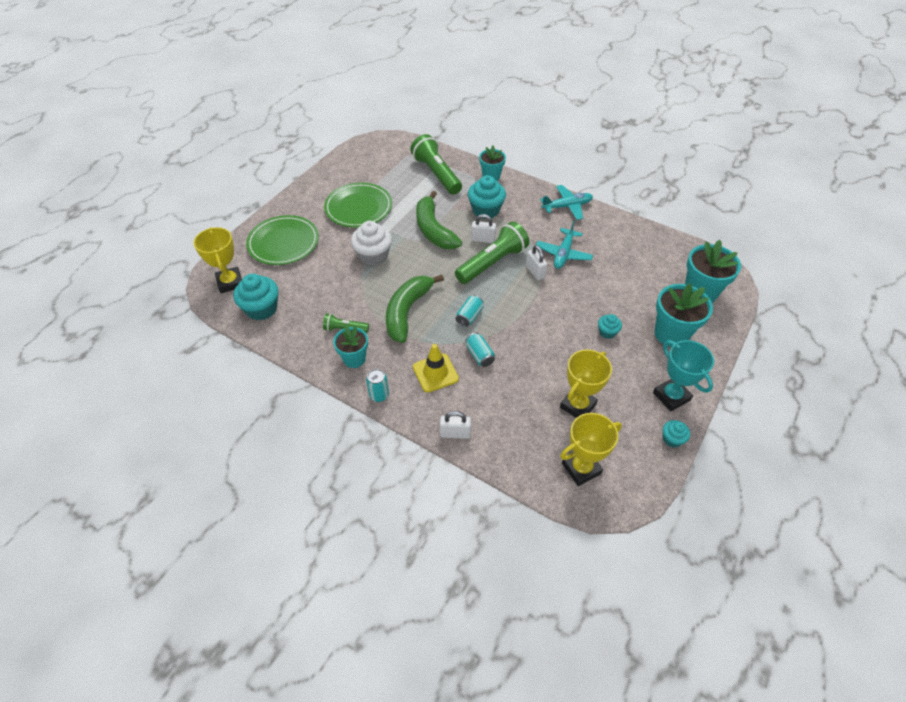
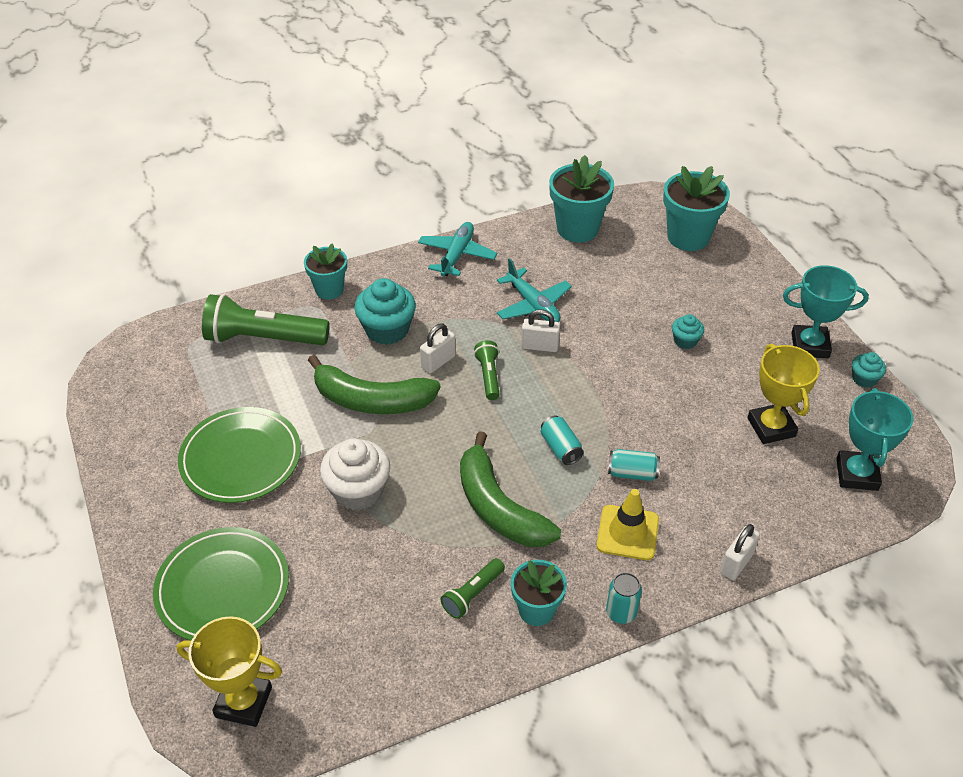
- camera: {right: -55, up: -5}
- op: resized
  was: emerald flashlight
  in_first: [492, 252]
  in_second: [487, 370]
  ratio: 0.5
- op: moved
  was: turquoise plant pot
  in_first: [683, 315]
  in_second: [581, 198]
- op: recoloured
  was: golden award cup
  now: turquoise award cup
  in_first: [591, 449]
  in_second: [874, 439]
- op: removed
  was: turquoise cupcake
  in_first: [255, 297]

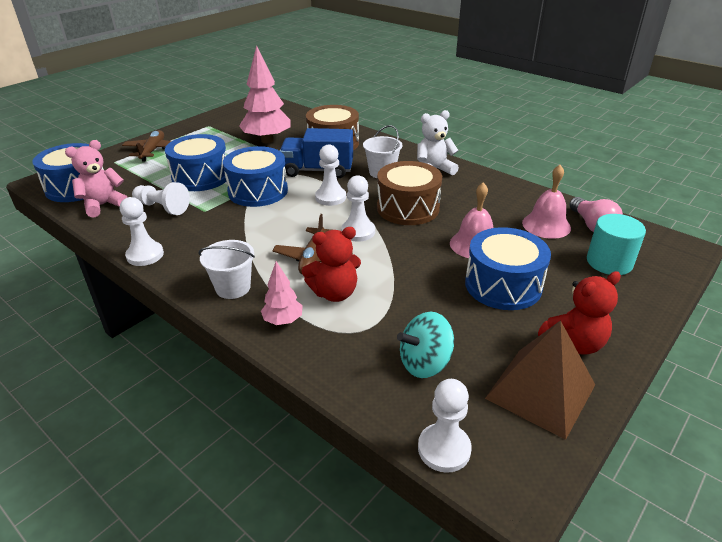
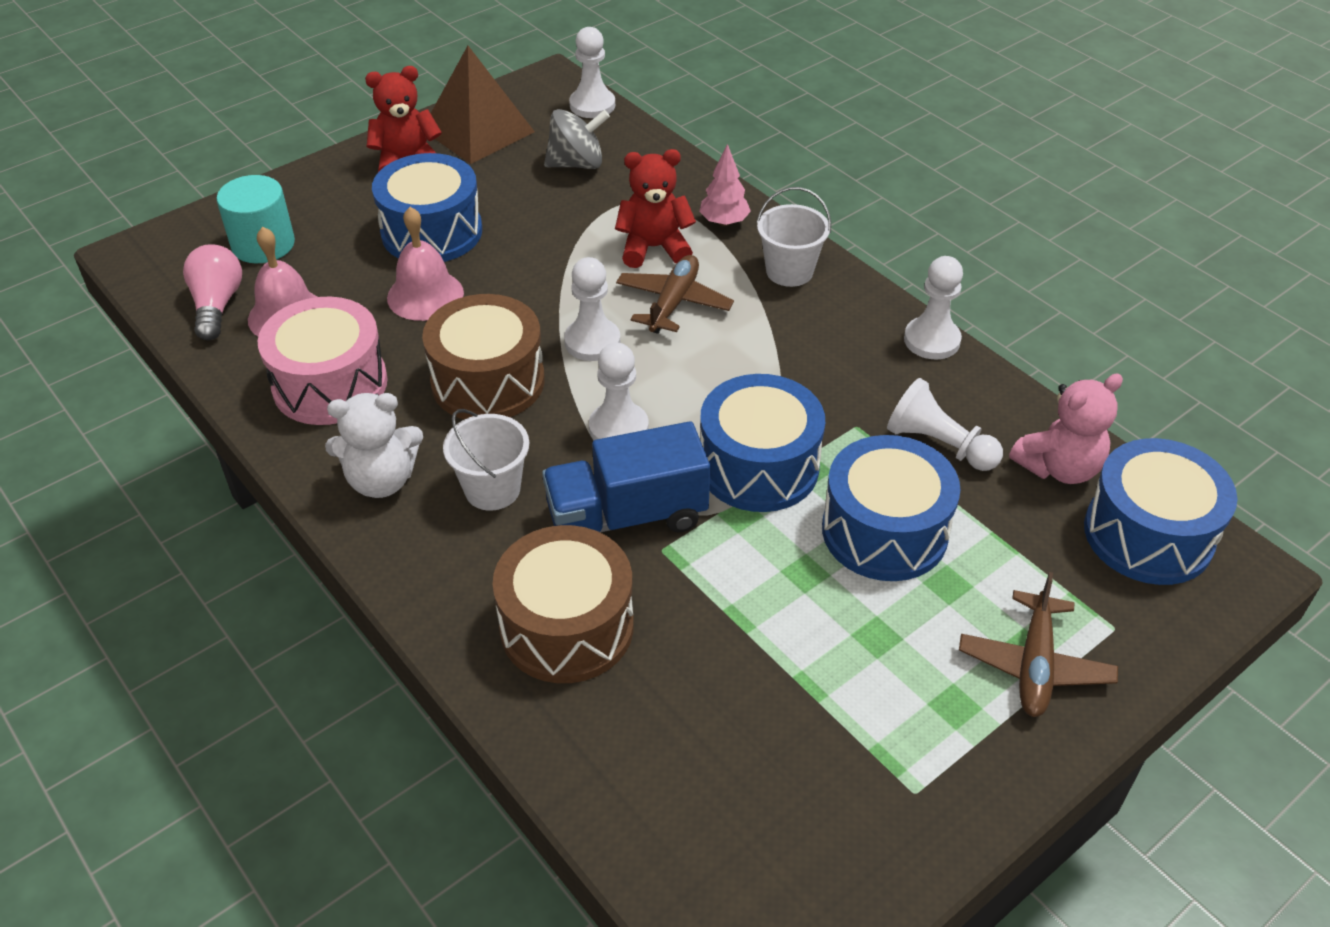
- camera: {right: -170, up: 10}
- op: added
  now: rose-pink snare drum
  in_second: [323, 361]
- op: turned
  was: cobalt truck
  in_first: [316, 153]
  in_second: [626, 476]
  clockwise: 150
- op: recoloured
  was: turquoise spinning top
  now: grey spinning top
  in_first: [425, 345]
  in_second: [577, 139]
- op: removed
  was: rose-pink fir tree
  in_first: [265, 94]

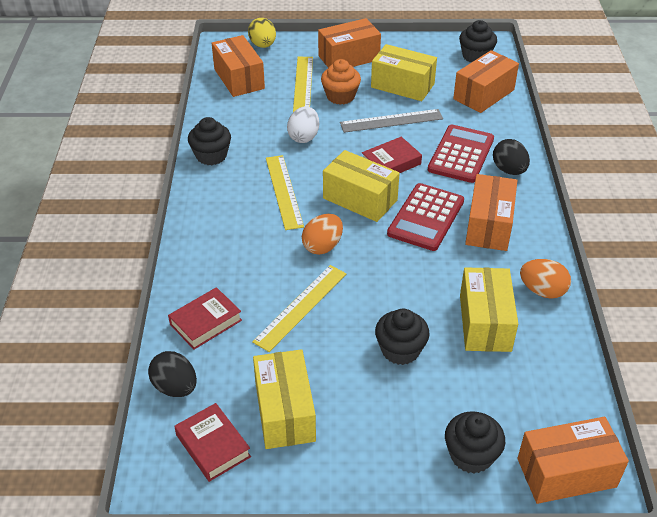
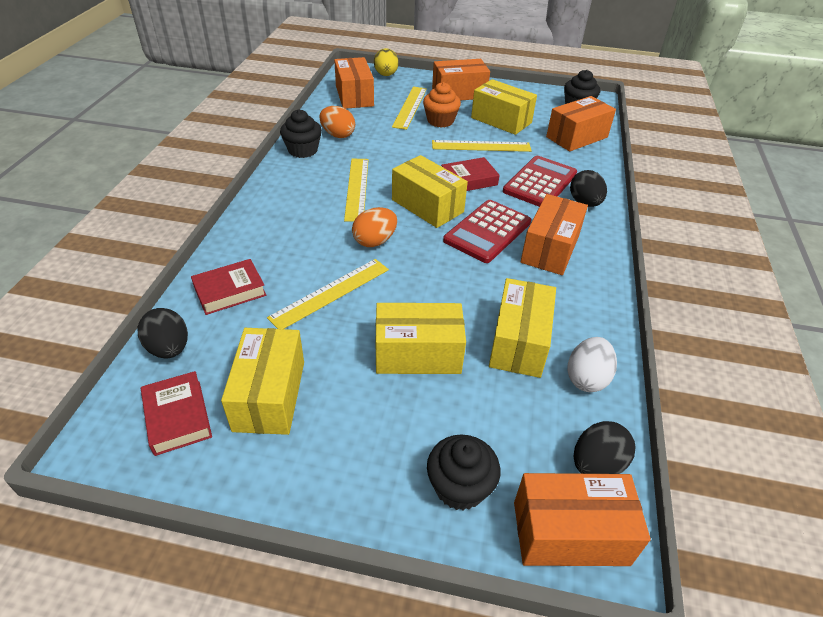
- camera: {right: 10, up: 0}
- op: moved
  was: bright orange toy egg
  in_first: [545, 279]
  in_second: [337, 122]
- op: replaced
  was: ebony cupcake
  now: golden package
  in_first: [402, 337]
  in_second: [420, 338]
- op: recoloured
  was: grey ruler
  now: golden ruler
  in_first: [391, 121]
  in_second: [482, 146]
- op: moved
  was: white toy egg
  in_first: [303, 124]
  in_second: [592, 364]
- op: added
  now: ebony toy egg
  in_second: [605, 447]

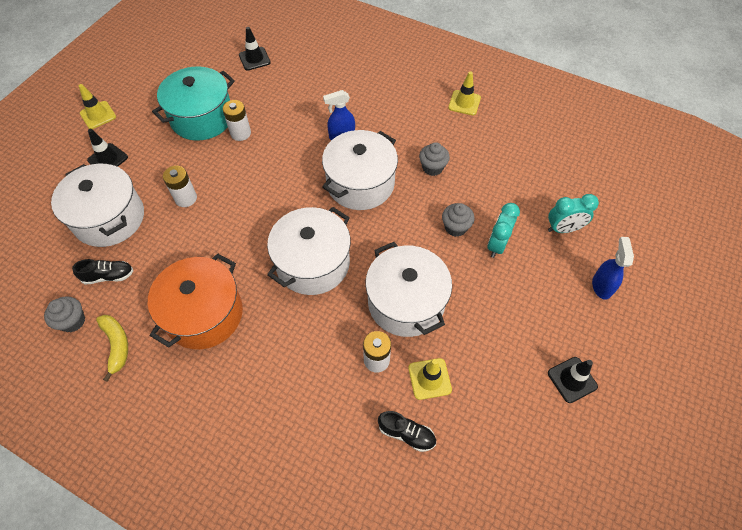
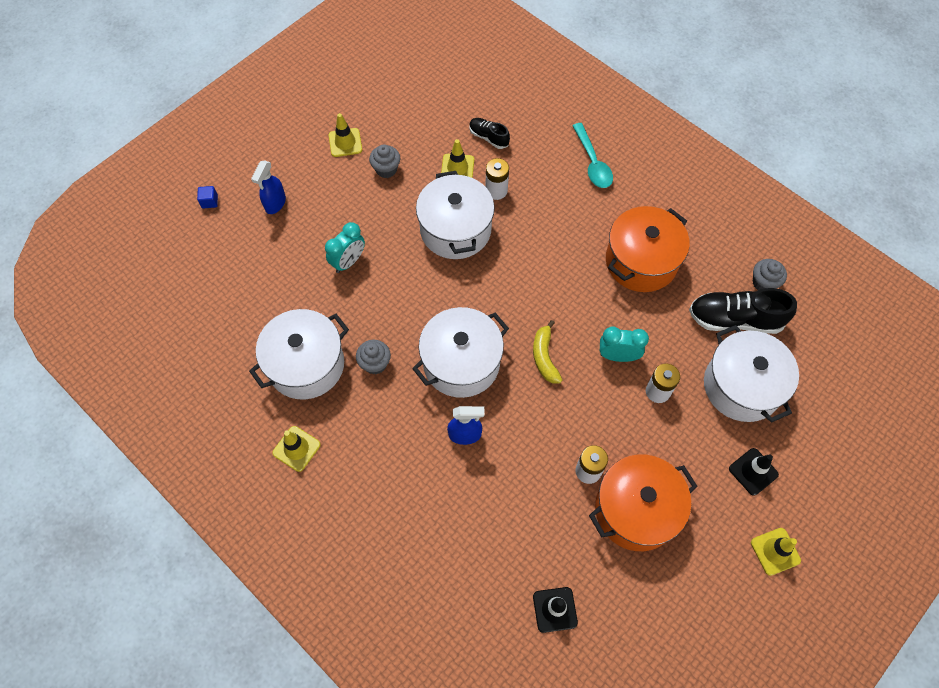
- camera: {right: -165, up: 5}
- op: added
  now: cobalt solid cube
  in_second: [207, 197]
- op: moved
  was: white cooking pot
  in_first: [309, 251]
  in_second: [299, 354]
- op: recoloured
  was: ebony road cone
  now: golden road cone
  in_first: [573, 380]
  in_second: [345, 135]
- op: moved
  was: grey cupcake
  in_first: [458, 220]
  in_second: [384, 161]
- op: moved
  was: golden toy banana
  in_first: [112, 348]
  in_second: [547, 352]
- op: added
  now: turquoise tablespoon
  in_second: [592, 155]
- op: recoloured
  was: turquoise cooking pot
  now: bright orange cooking pot
  in_first: [193, 104]
  in_second: [643, 502]
- op: moved
  was: turquoise alarm clock
  in_first: [573, 213]
  in_second: [624, 344]
- op: resized
  was: ebony sneaker
  in_first: [102, 272]
  in_second: [743, 311]
  ratio: 1.84

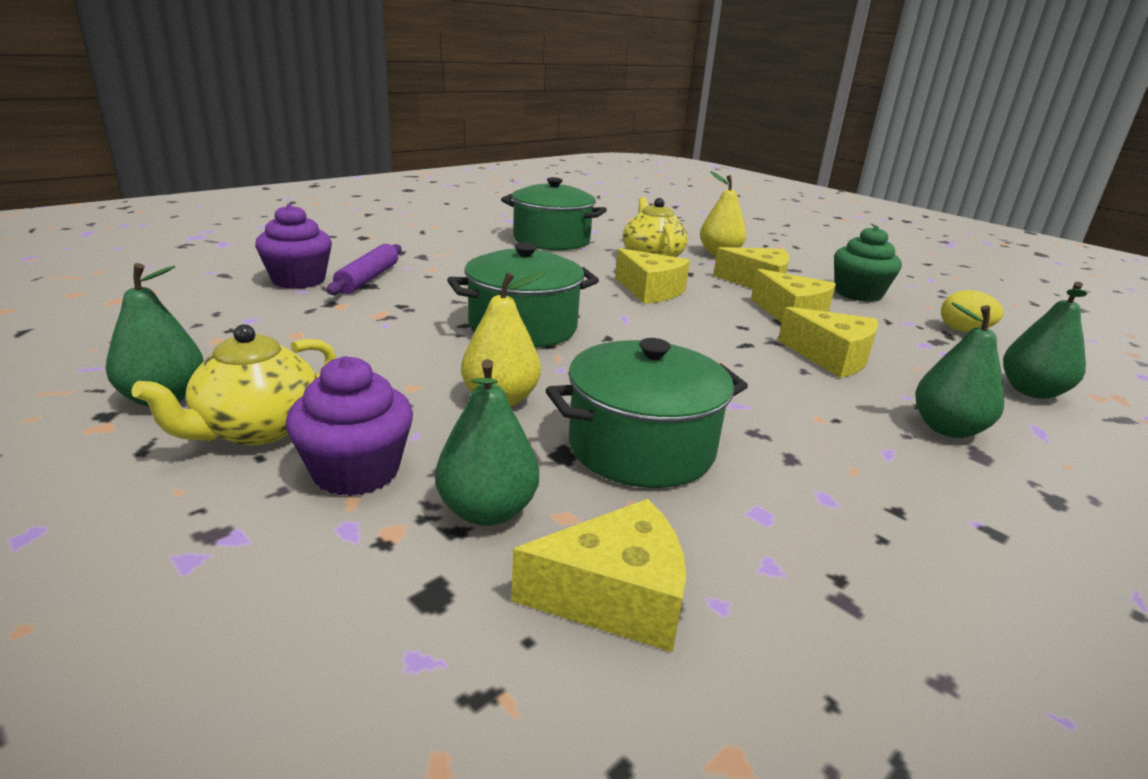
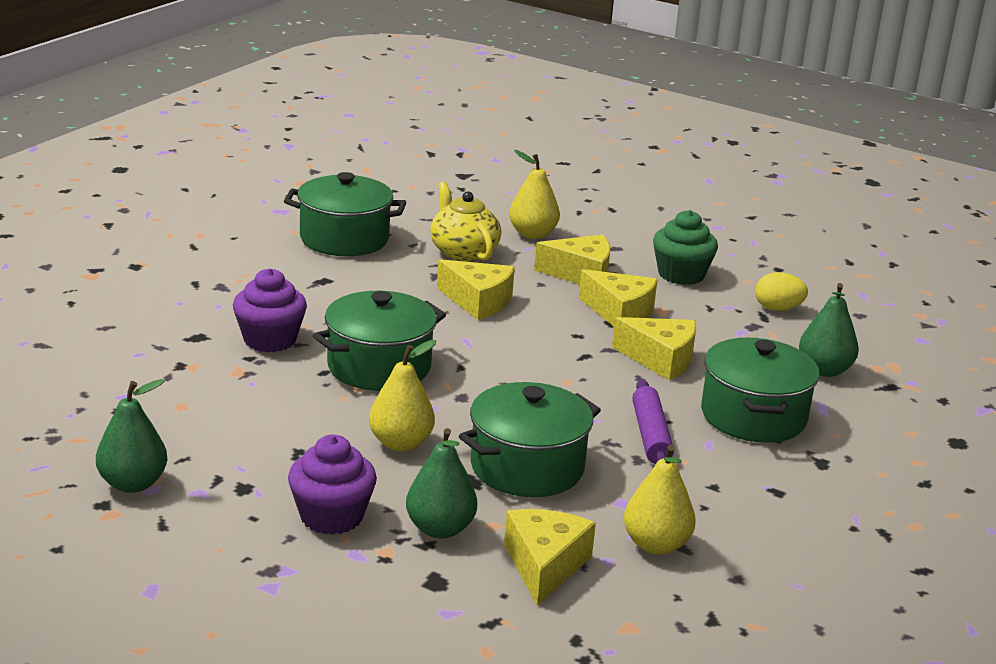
- camera: {right: -15, up: 0}
- op: moved
  was: purple cupcake
  in_first: [293, 246]
  in_second: [270, 310]
- op: turned
  was: golden cheese
  in_first: [599, 575]
  in_second: [550, 557]
  clockwise: -60
- op: added
  now: golden pear
  in_second: [660, 500]
- op: moved
  was: purple dough roller
  in_first: [364, 269]
  in_second: [653, 421]
- op: replaced
  was: emerald pear
  now: emerald cooking pot
  in_first: [959, 370]
  in_second: [760, 390]
- op: removed
  was: golden teapot
  in_first: [233, 384]

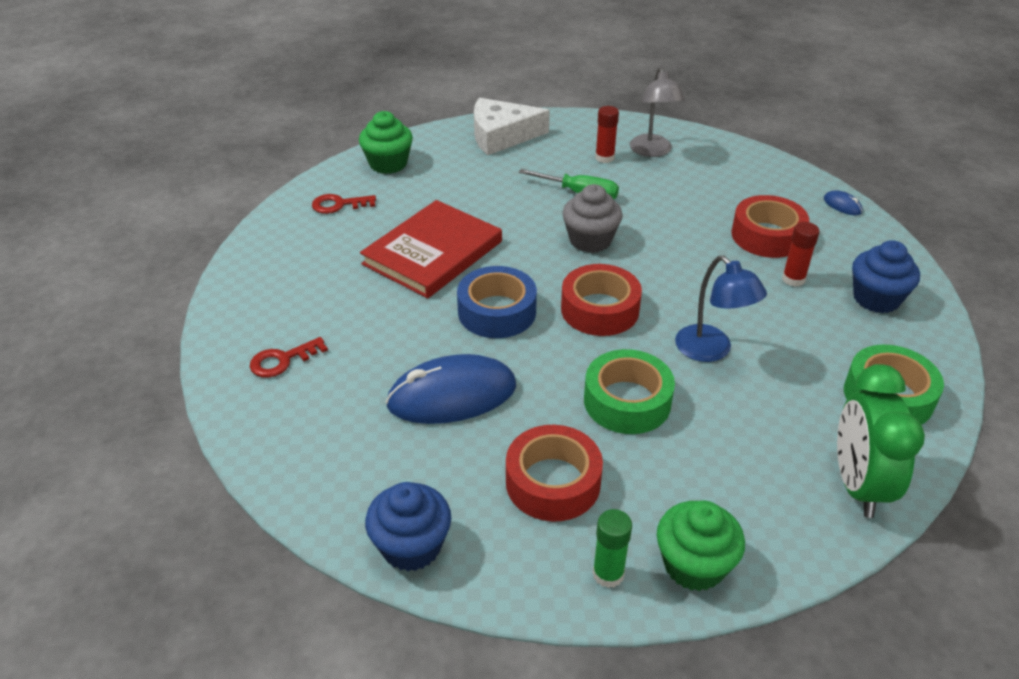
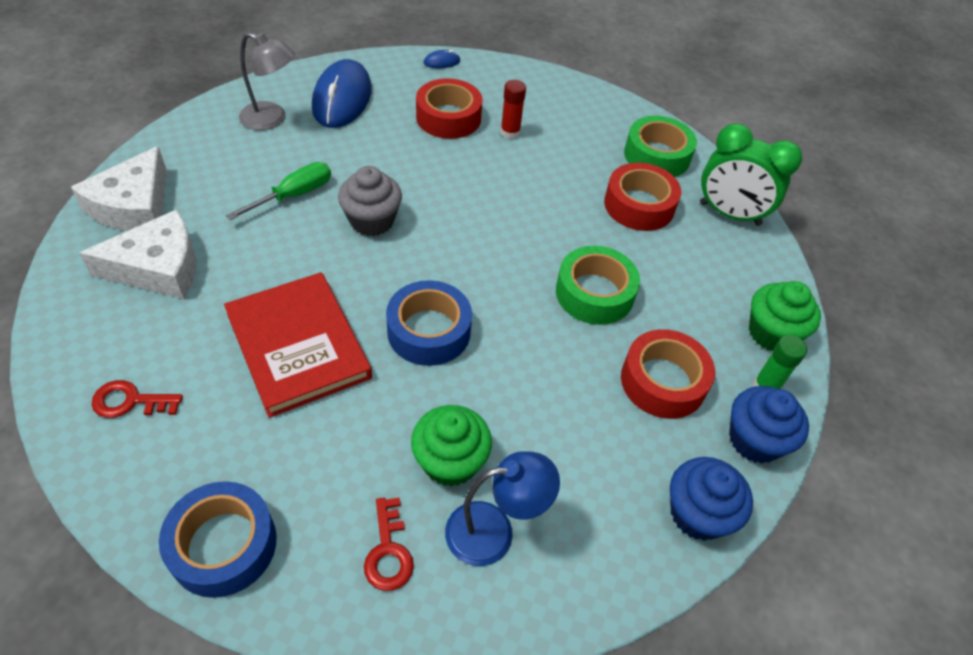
- camera: {right: -70, up: 10}
- op: added
  now: white cheese
  in_second: [137, 254]
- op: turned
  was: red door key
  in_first: [344, 204]
  in_second: [137, 399]
  clockwise: 75
- op: added
  now: cobalt roll of tape
  in_second: [218, 539]
- op: moved
  was: cobalt mouse
  in_first: [451, 389]
  in_second: [342, 93]
- op: moved
  was: emerald cupcake
  in_first: [386, 142]
  in_second: [451, 446]
- op: moved
  was: cobalt desk lamp
  in_first: [721, 308]
  in_second: [502, 508]
- op: moved
  was: red roll of tape
  in_first: [601, 300]
  in_second: [642, 197]
- op: moved
  was: cobalt cupcake
  in_first: [886, 276]
  in_second: [769, 424]
- op: removed
  was: red stick of glue
  in_first: [607, 134]

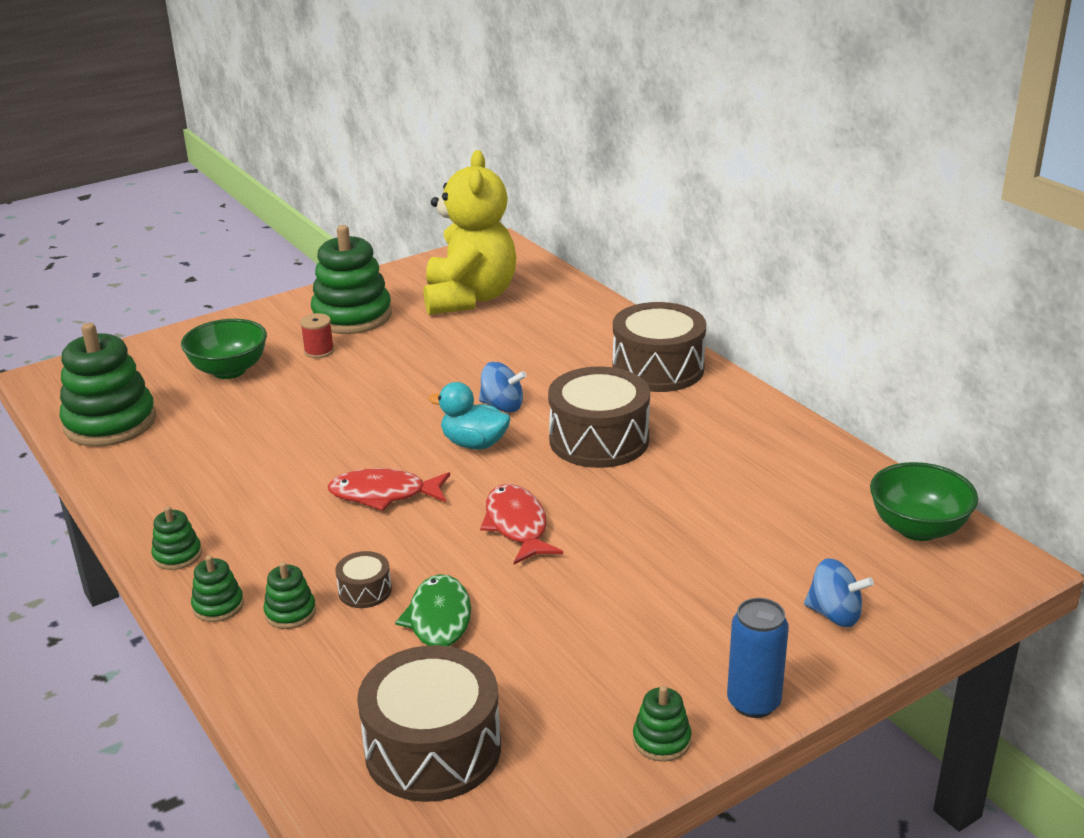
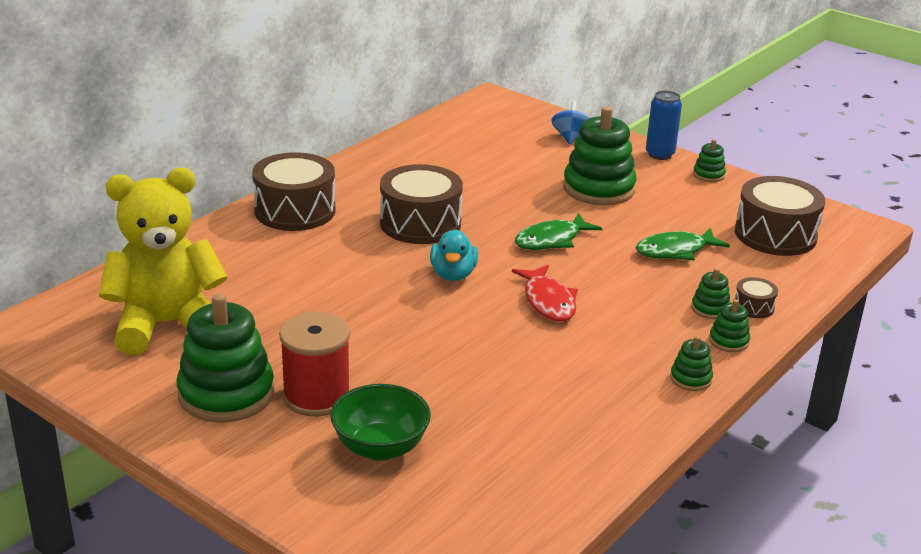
- camera: {right: -110, up: 0}
- op: resized
  was: red bobbin
  in_first: [317, 335]
  in_second: [314, 364]
  ratio: 1.98
- op: recoloured
  was: red fish figure
  now: emerald fish figure
  in_first: [521, 524]
  in_second: [558, 231]
- op: moved
  was: emerald stacking rings
  in_first: [107, 385]
  in_second: [600, 155]
- op: moved
  was: brown snare drum
  in_first: [363, 579]
  in_second: [756, 297]
- op: removed
  was: cobalt spinning top
  in_first: [503, 387]
- op: removed
  was: emerald bowl
  in_first: [924, 501]

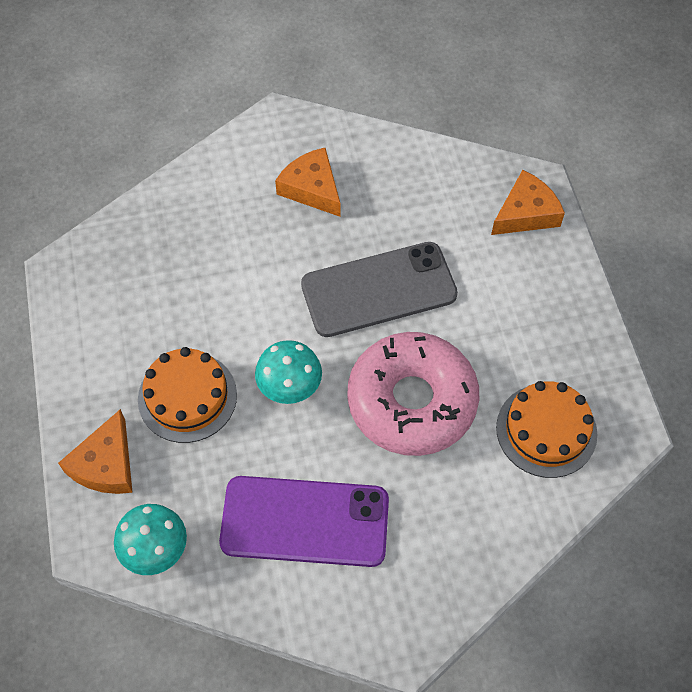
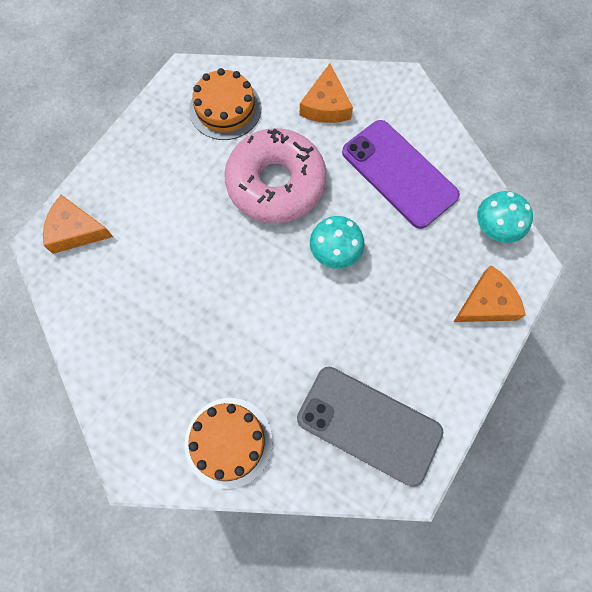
- camera: {right: -135, up: 10}
- op: moved
  was: bright orange layer cake
  in_first: [187, 395]
  in_second: [229, 443]
- op: moved
  was: grey phone
  in_first: [379, 289]
  in_second: [370, 427]
- op: moved
  was: bright orange cheese
  in_first: [308, 182]
  in_second: [326, 93]

